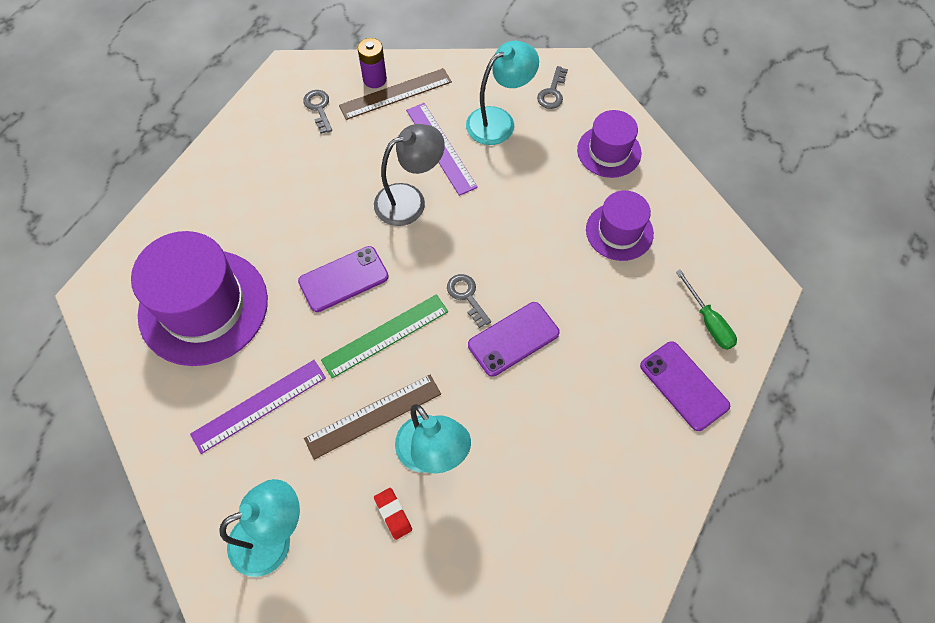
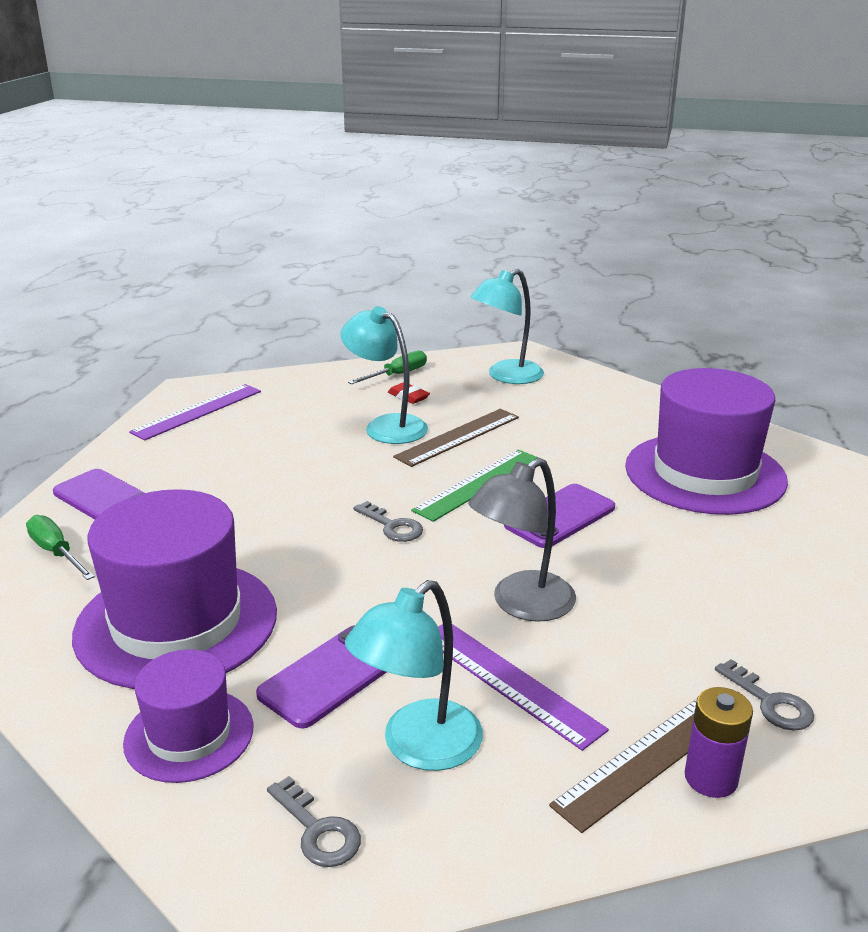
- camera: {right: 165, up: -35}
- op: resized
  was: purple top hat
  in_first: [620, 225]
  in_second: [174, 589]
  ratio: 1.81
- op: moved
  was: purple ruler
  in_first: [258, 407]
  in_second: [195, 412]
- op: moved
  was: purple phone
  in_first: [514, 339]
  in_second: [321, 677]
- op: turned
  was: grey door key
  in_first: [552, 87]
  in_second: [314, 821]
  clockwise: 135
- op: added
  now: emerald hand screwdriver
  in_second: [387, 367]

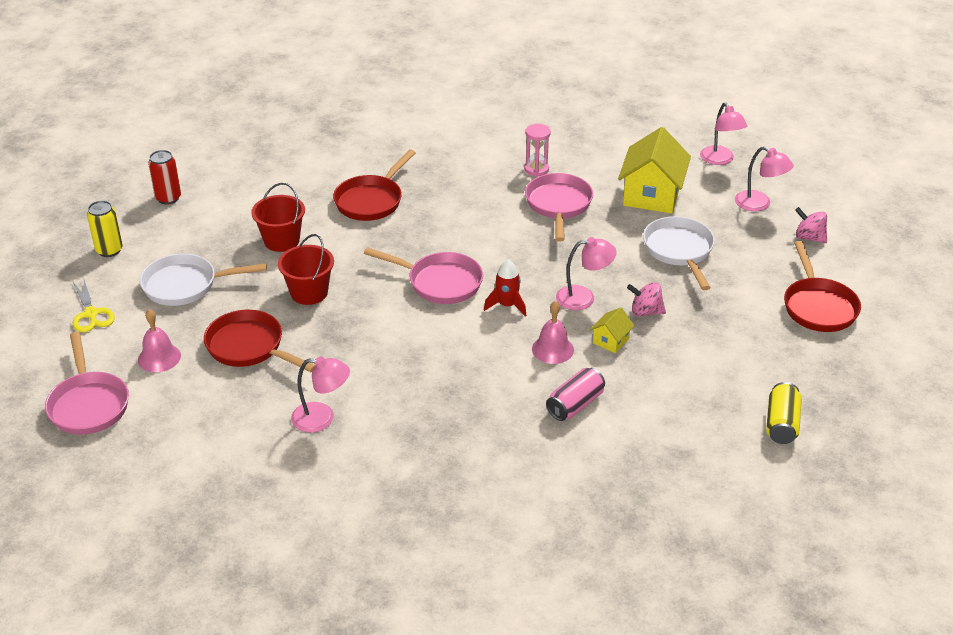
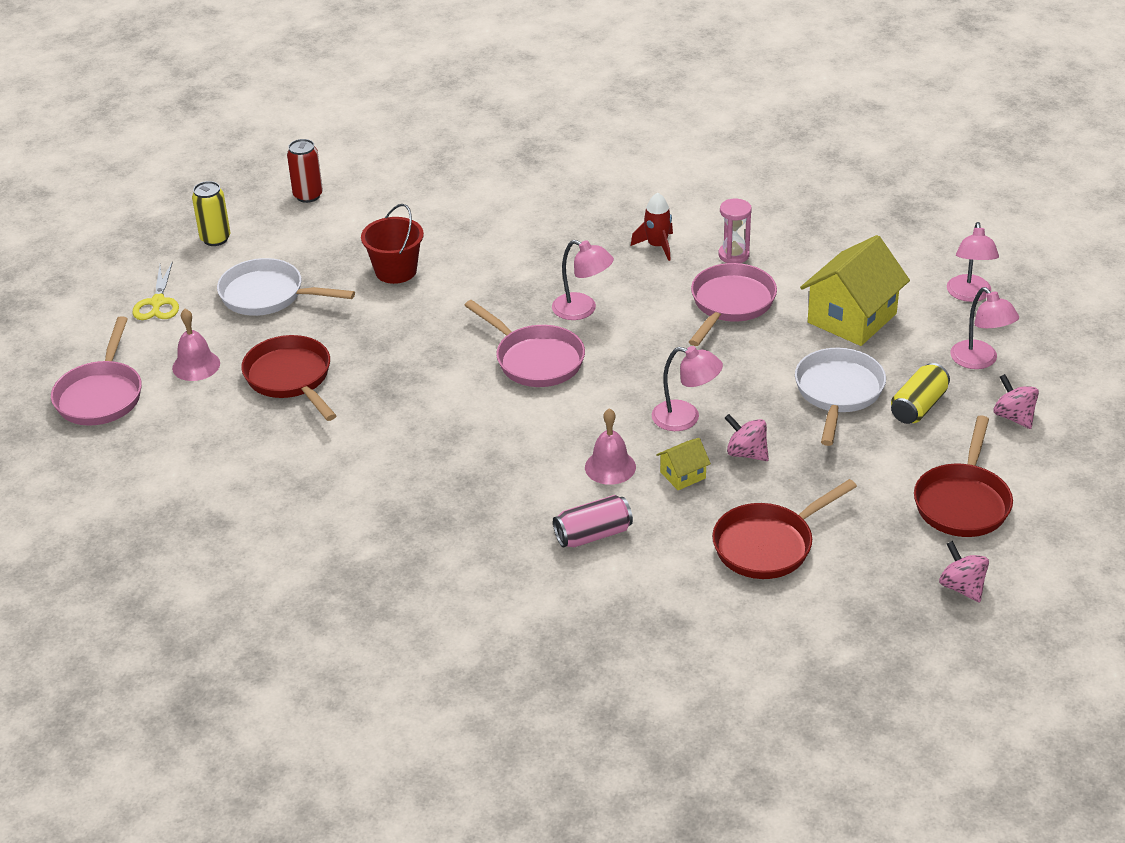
- camera: {right: 25, up: 0}
- op: moved
  was: rose-pink desk lamp
  in_first: [320, 394]
  in_second: [583, 280]
- op: moved
  was: red spaceship
  in_first: [505, 288]
  in_second: [652, 227]
- op: moved
  was: red skillet
  in_first: [374, 185]
  in_second: [784, 529]
- op: moved
  was: golden tin
  in_first: [784, 413]
  in_second: [920, 393]
- op: added
  now: rose-pink spinning top
  in_second: [964, 571]
- op: removed
  was: red sand bucket
  in_first: [306, 269]

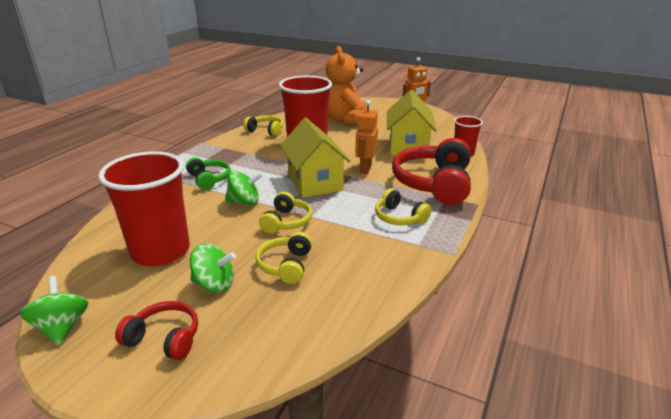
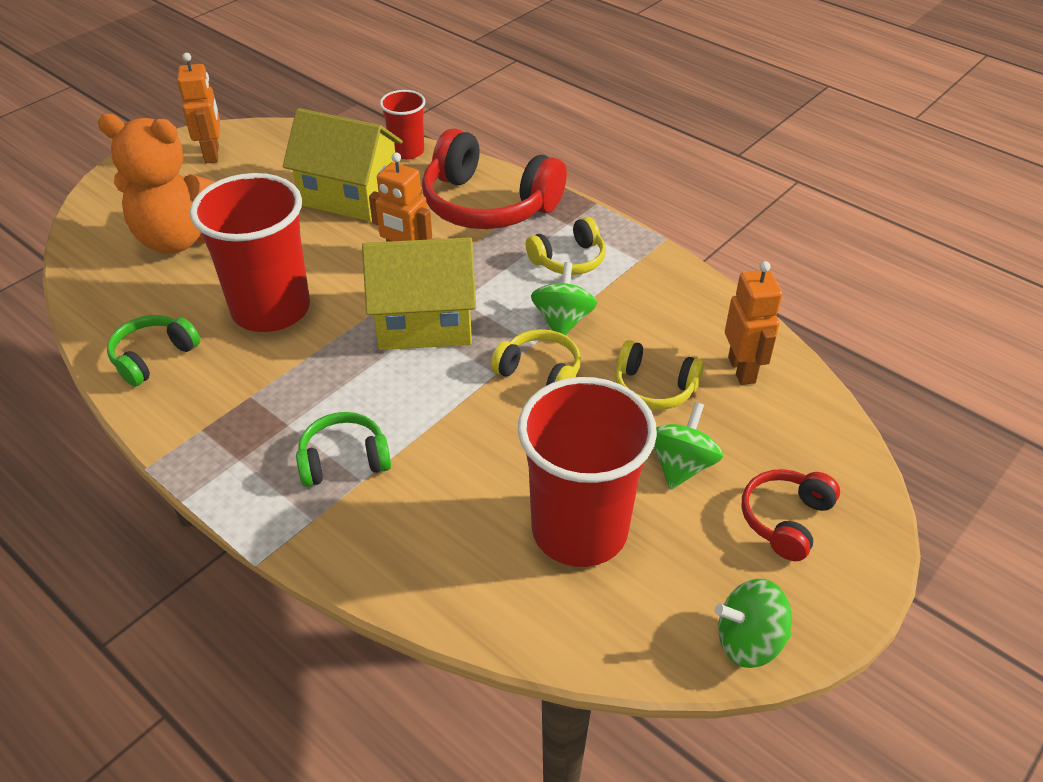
- camera: {right: -75, up: 15}
- op: recoloured
  was: golden headset
  now: emerald headset
  in_first: [263, 125]
  in_second: [153, 351]
- op: moved
  was: emerald spinning top
  in_first: [244, 187]
  in_second: [564, 298]
- op: added
  now: bright orange robot figure
  in_second: [754, 323]

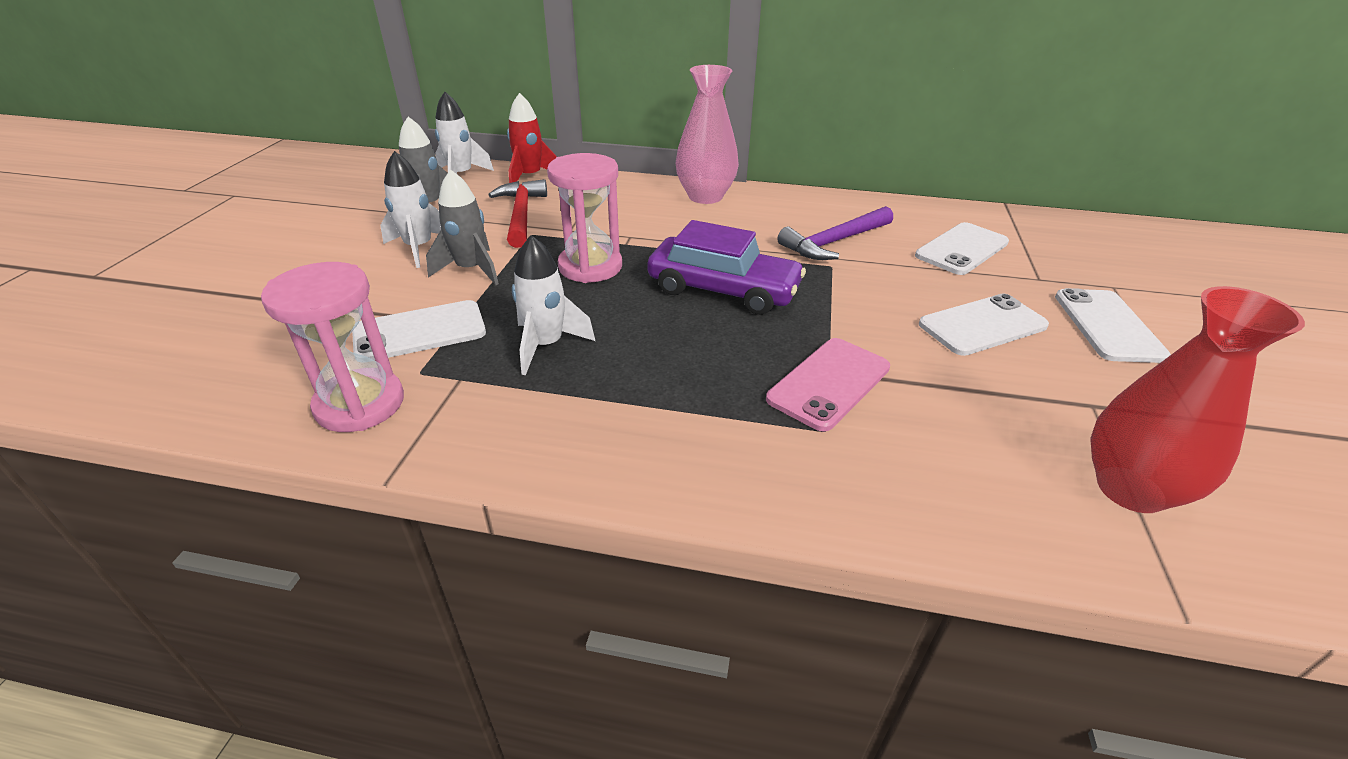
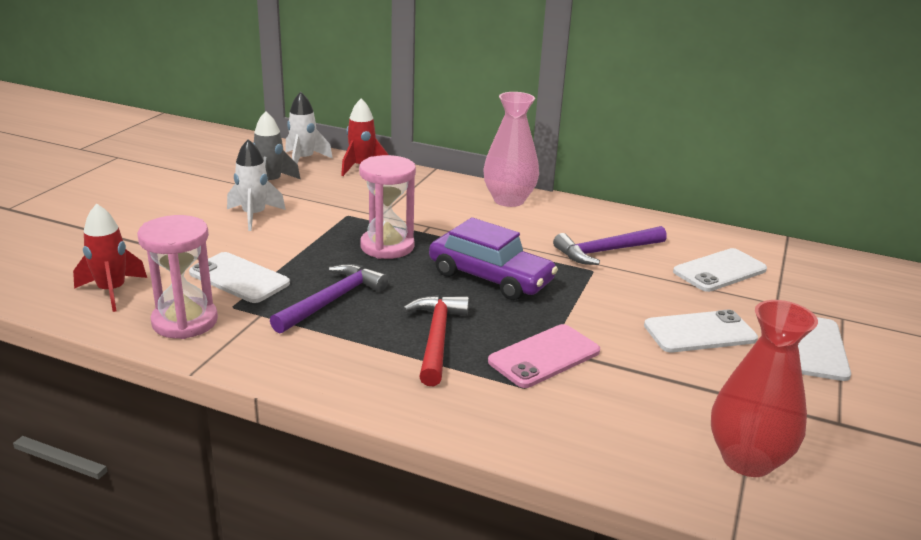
- camera: {right: 10, up: -10}
- op: added
  now: red spaceship
  in_second: [110, 258]
- op: turned
  was: white phone
  in_first: [419, 330]
  in_second: [239, 277]
  clockwise: 45
- op: replaced
  was: white spaceship
  now: purple hammer
  in_first: [553, 305]
  in_second: [329, 299]
- op: moved
  was: red hammer
  in_first: [517, 213]
  in_second: [436, 340]
- op: removed
  was: grey spaceship
  in_first: [462, 227]

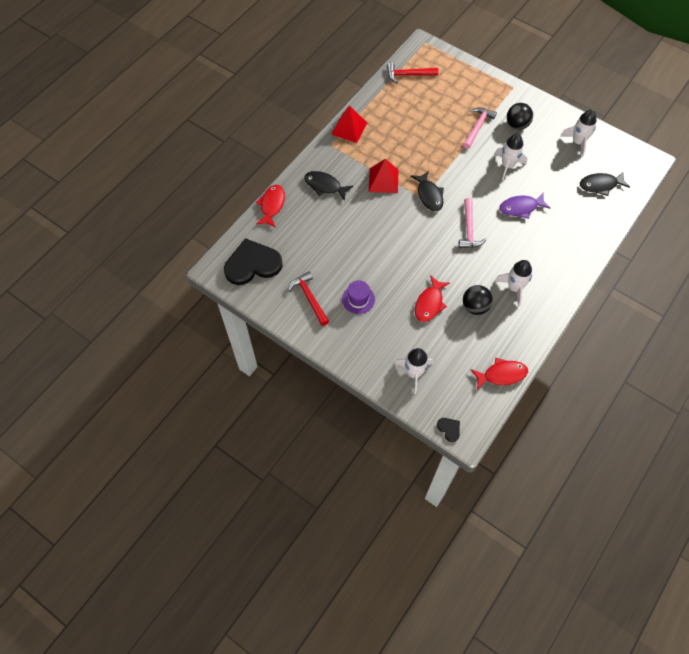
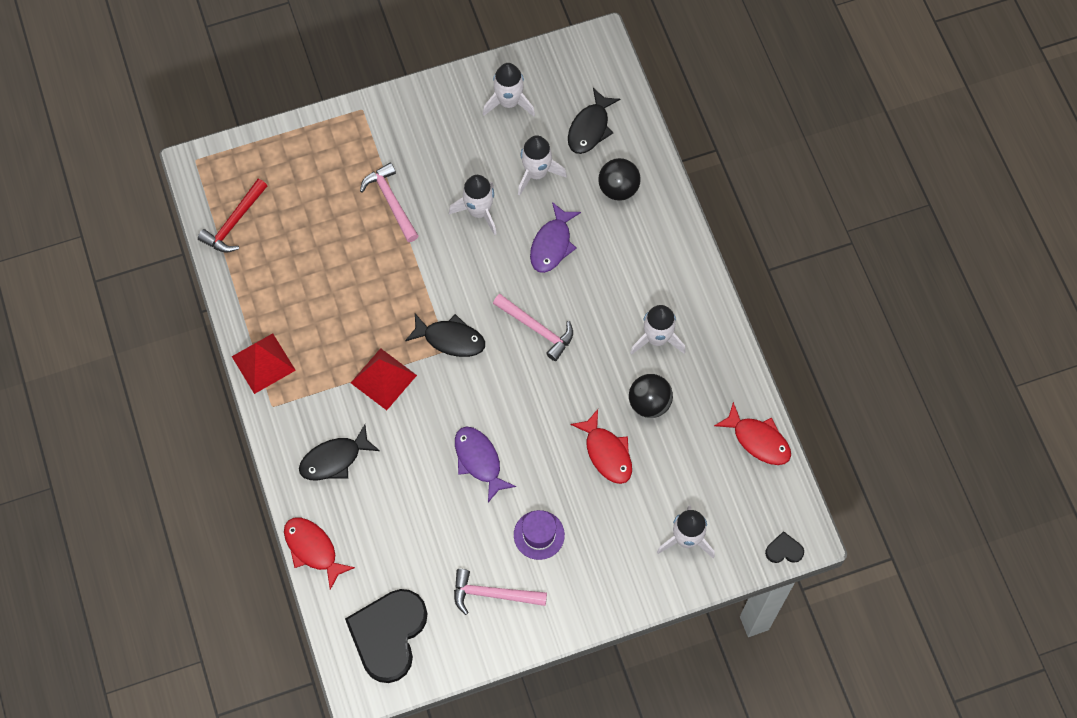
- camera: {right: -55, up: 5}
- op: recoloured
  was: red hammer
  now: rose-pink hammer
  in_first: [308, 299]
  in_second: [500, 592]
- op: added
  now: purple fish figure
  in_second: [485, 464]
- op: added
  now: white spaceship
  in_second: [542, 165]
- op: moved
  was: ebony sphere
  in_first: [520, 116]
  in_second: [619, 179]
- op: turned
  was: red fish figure
  in_first: [499, 374]
  in_second: [752, 433]
  clockwise: 105

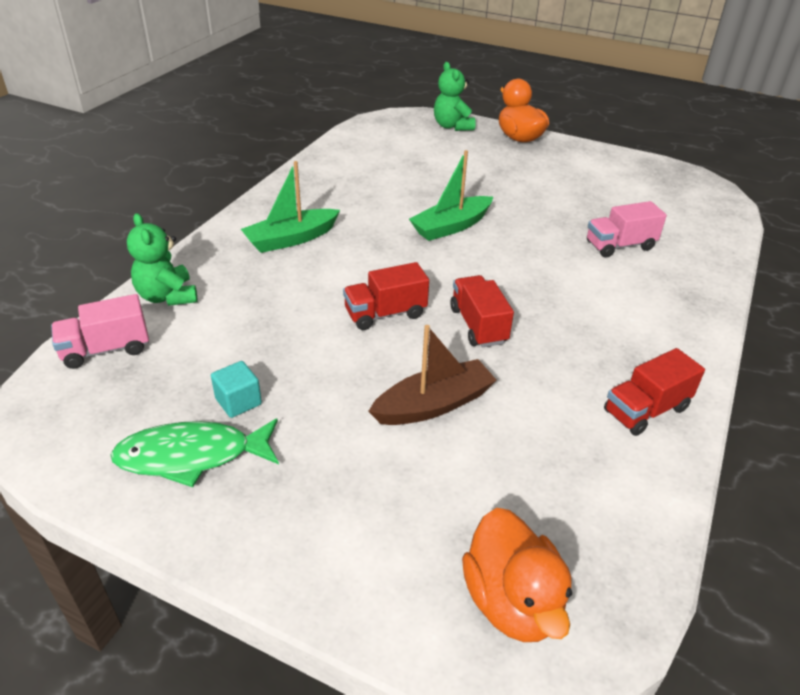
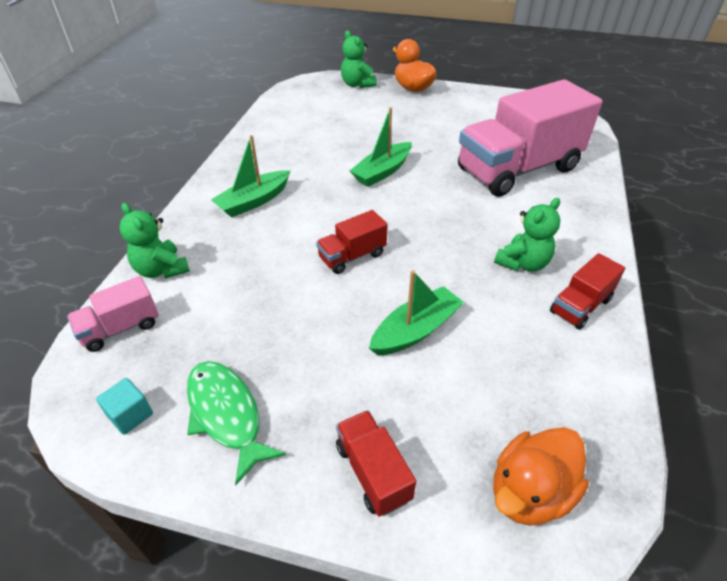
- camera: {right: -10, up: 5}
- op: moved
  was: turquoise solid cube
  in_first: [236, 389]
  in_second: [124, 406]
- op: turned
  was: emerald fish figure
  in_first: [194, 453]
  in_second: [236, 423]
  clockwise: 75
- op: moved
  was: red truck
  in_first: [482, 311]
  in_second: [376, 463]
- op: recoloured
  was: brown boat
  now: emerald boat
  in_first: [432, 375]
  in_second: [416, 313]
- op: resized
  was: rose-pink truck
  in_first: [627, 229]
  in_second: [530, 138]
  ratio: 2.27
- op: turned
  was: bright orange rubber duck
  in_first: [517, 575]
  in_second: [541, 476]
  clockwise: 75
- op: added
  now: emerald stuffed bear
  in_second: [527, 235]

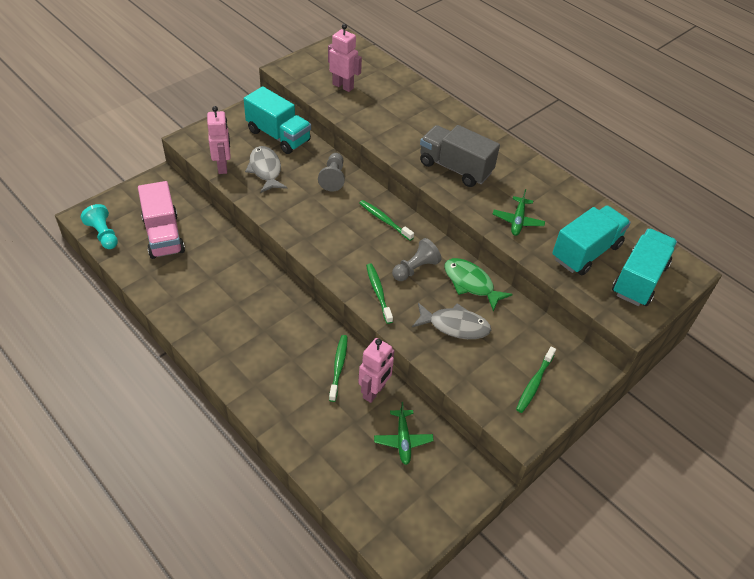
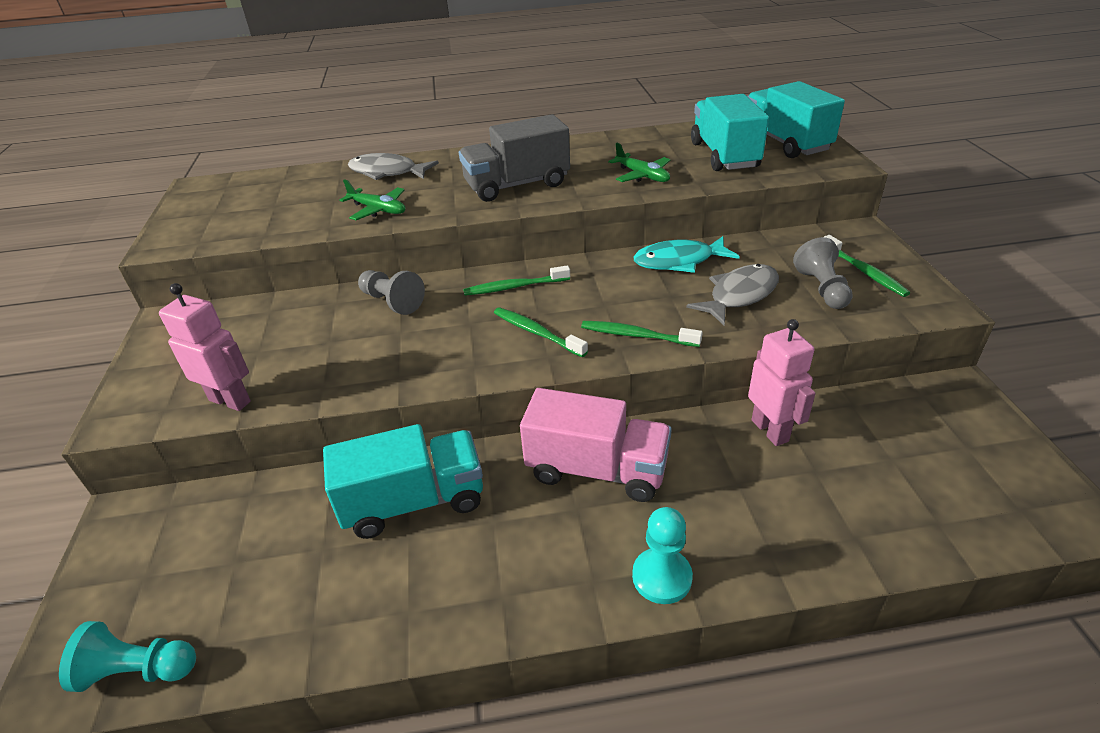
- camera: {right: -50, up: -10}
- op: moved
  was: turquoise truck
  in_first: [277, 120]
  in_second: [403, 481]
- op: moved
  was: emerald plane
  in_first: [404, 433]
  in_second: [372, 199]
- op: moved
  was: grey fish figure
  in_first: [266, 169]
  in_second: [393, 166]
- op: moved
  was: emerald dental brush
  in_first: [338, 368]
  in_second: [541, 332]
- op: moved
  was: rose-pink truck
  in_first: [161, 220]
  in_second: [596, 445]
- op: added
  now: turquoise chess pawn
  in_second: [662, 555]
- op: recoloured
  was: emerald fish figure
  now: turquoise fish figure
  in_first: [479, 284]
  in_second: [687, 254]
- op: moved
  was: grey chess pawn
  in_first: [416, 259]
  in_second: [823, 273]
- op: removed
  was: rose-pink robot figure
  in_first: [345, 58]

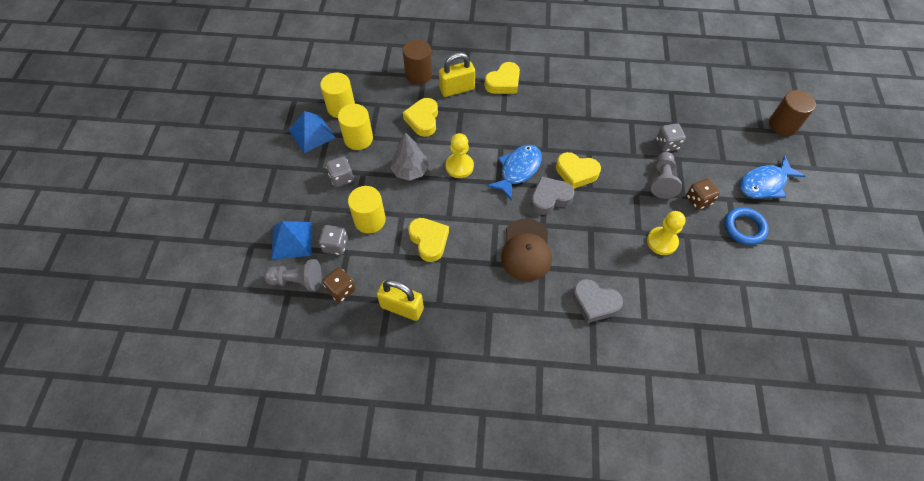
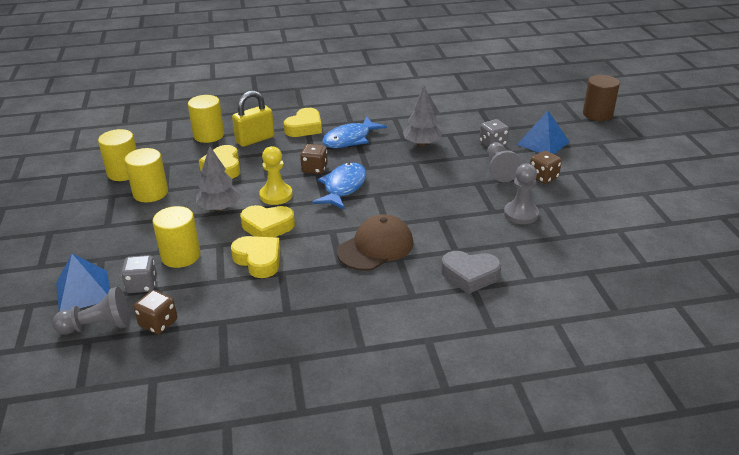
- camera: {right: -15, up: -25}
- op: recoloured
  was: brown solid cylinder
  now: golden solid cylinder
  in_first: [418, 62]
  in_second: [206, 119]
- op: moved
  was: golden love heart
  in_first: [578, 170]
  in_second: [268, 221]
- op: added
  now: brown dice
  in_second: [314, 159]
- op: moved
  was: cobalt fish figure
  in_first: [772, 177]
  in_second: [354, 132]
- op: turned
  was: brown cap
  in_first: [526, 250]
  in_second: [375, 242]
  clockwise: -120
- op: added
  now: grey fir tree
  in_second: [423, 116]
- op: recoloured
  was: golden chess pawn
  now: grey chess pawn
  in_first: [666, 233]
  in_second: [521, 194]
- op: moved
  was: cobalt pyramid
  in_first: [312, 132]
  in_second: [543, 132]
- op: removed
  was: grey dice
  in_first: [340, 171]
- op: removed
  was: golden lock
  in_first: [400, 300]
- op: removed
  was: grey love heart
  in_first: [552, 195]
- op: removed
  was: cobalt torus
  in_first: [746, 226]

